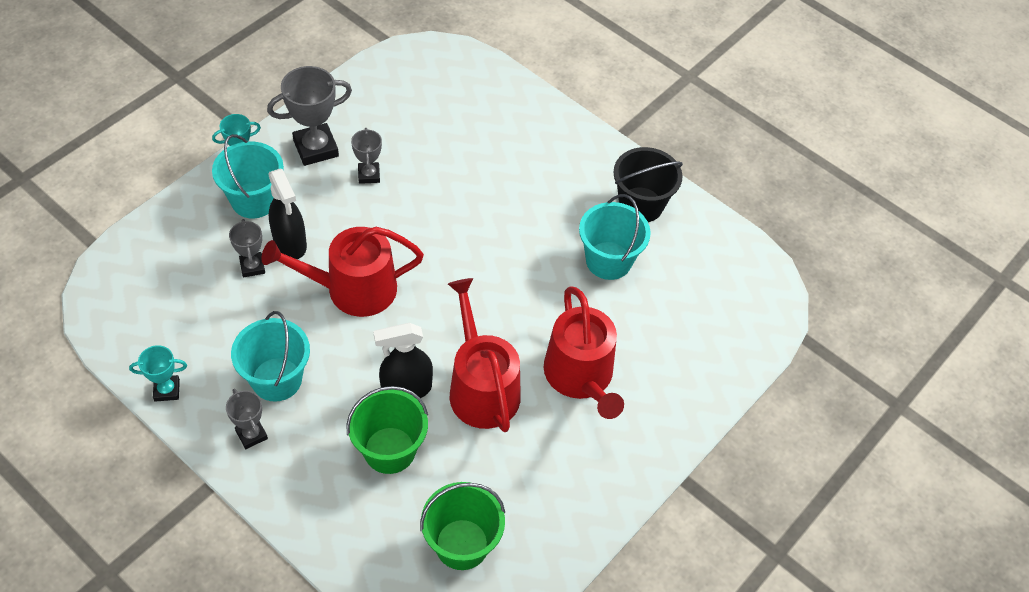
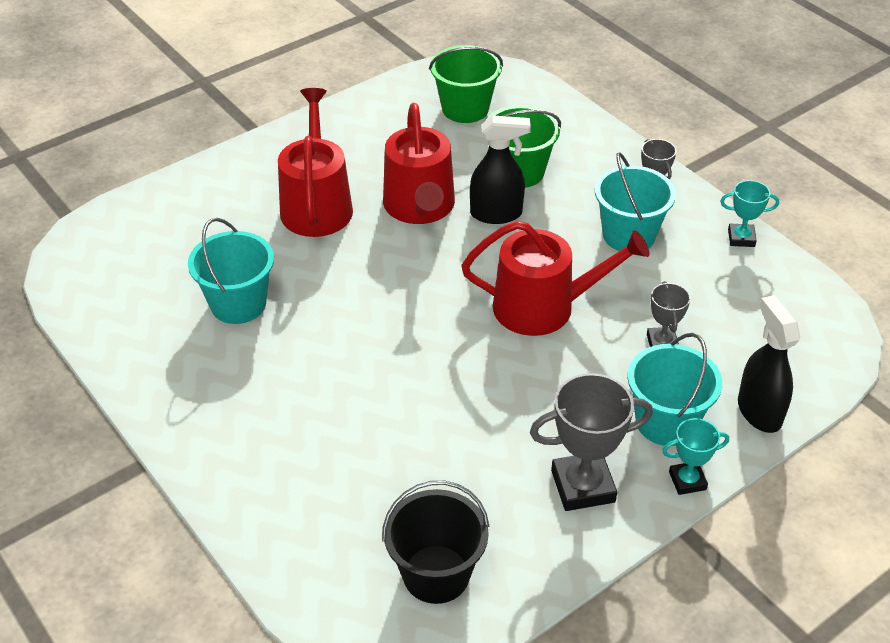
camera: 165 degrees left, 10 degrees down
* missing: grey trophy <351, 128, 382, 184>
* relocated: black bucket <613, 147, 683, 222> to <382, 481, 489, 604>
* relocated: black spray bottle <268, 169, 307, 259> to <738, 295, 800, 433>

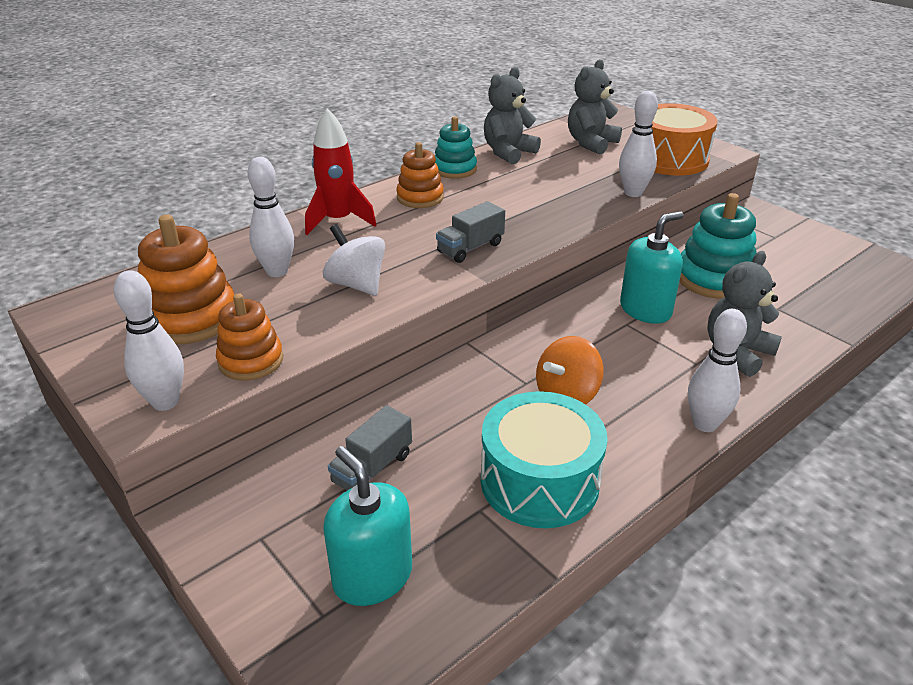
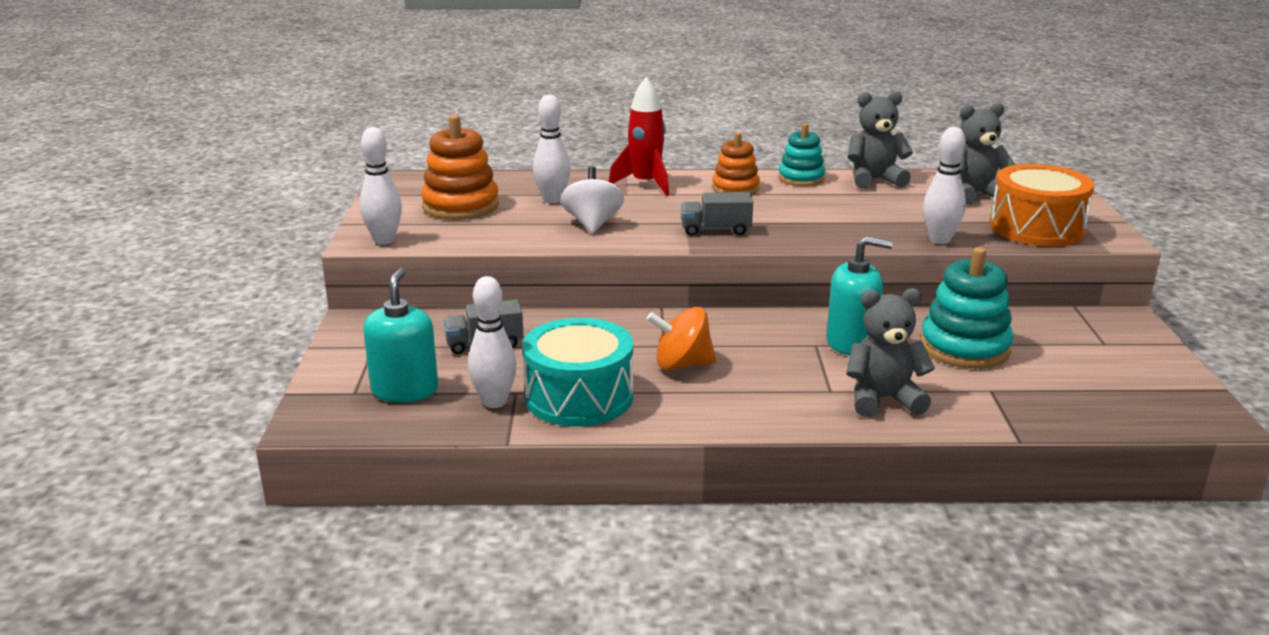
camera: 40 degrees right, 10 degrees down
* missing: orange stacking toy <216, 294, 283, 381>
* relocated: white bowling pin <688, 309, 747, 432> to <468, 276, 517, 408>

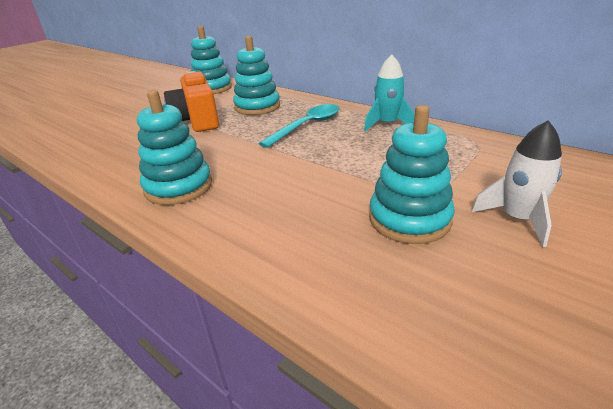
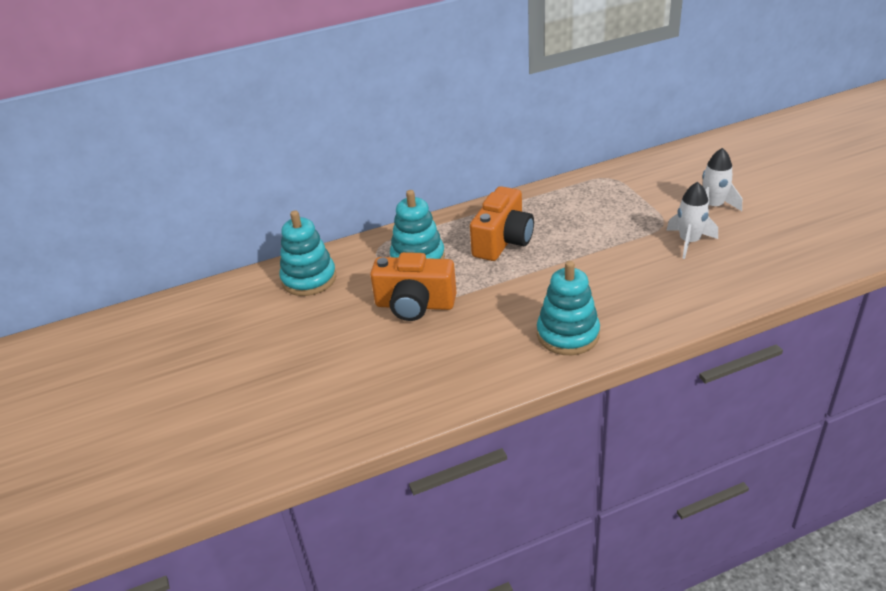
camera: 60 degrees left, 5 degrees up
* missing: turquoise rocket <364, 54, 415, 131>
* exchanged: turquoise spoon <258, 104, 339, 148> to orange camera <470, 186, 534, 261>
* exchanged: turquoise stacking toy <369, 105, 455, 244> to white rocket <667, 182, 718, 259>

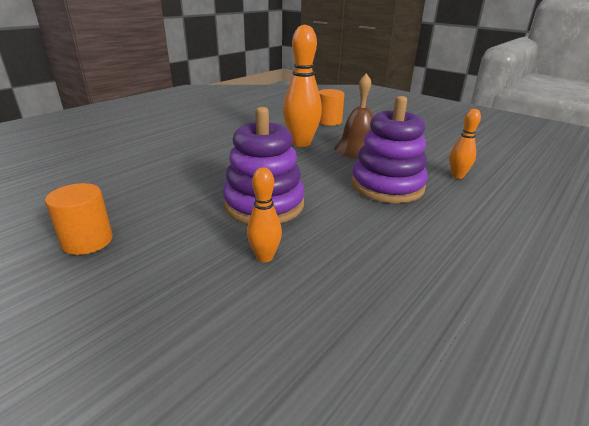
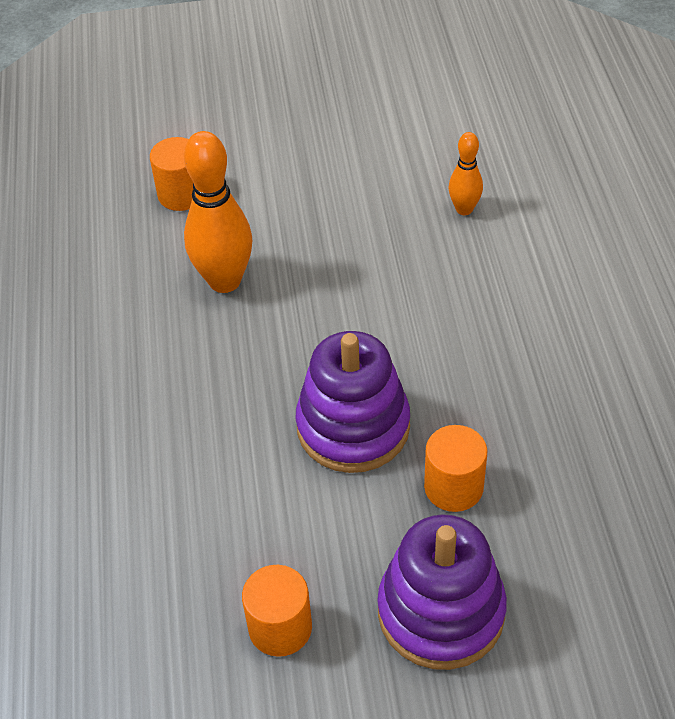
camera: 45 degrees left, 20 degrees up
* missing: brown bell <334, 73, 373, 159>
* relocated: purple stacking toy <352, 96, 428, 203> to <377, 514, 507, 670>
* exchanged: orange bowling pin <247, 167, 282, 262> to orange cylinder <424, 425, 487, 512>

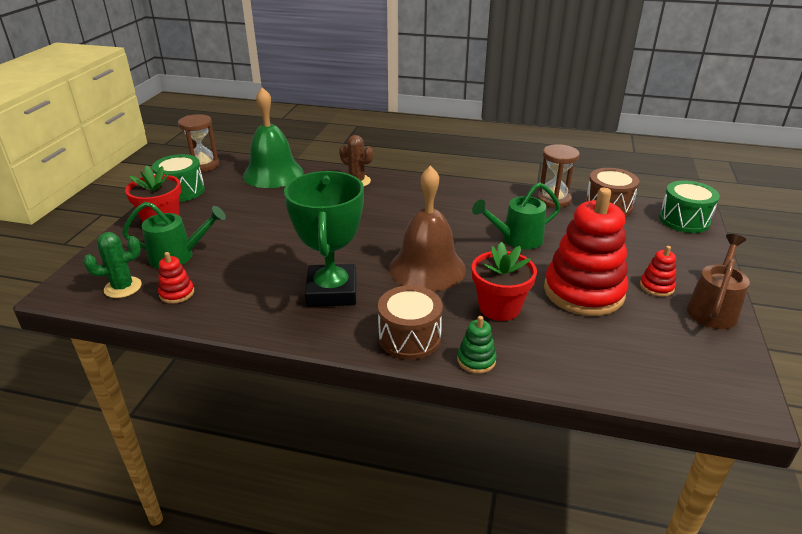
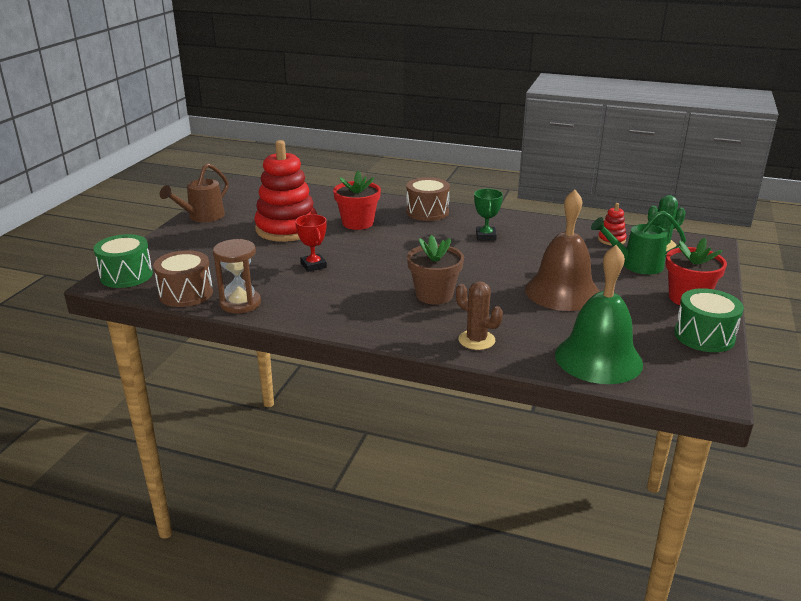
camera: 175 degrees left, 5 degrees down
* missing: brown hourglass <178, 114, 219, 172>
* relocated: brown bell <389, 165, 466, 291> to <525, 189, 600, 311>
* size: green trophy <284, 171, 364, 307> = <474, 189, 503, 241> x0.49
* exchanged: green watering can <472, 182, 560, 249> to red trophy <295, 214, 327, 272>
* missing: red stacking toy <640, 246, 676, 297>
* missing: green stacking toy <457, 316, 497, 374>
* appeared: brown flower pot <407, 235, 464, 305>

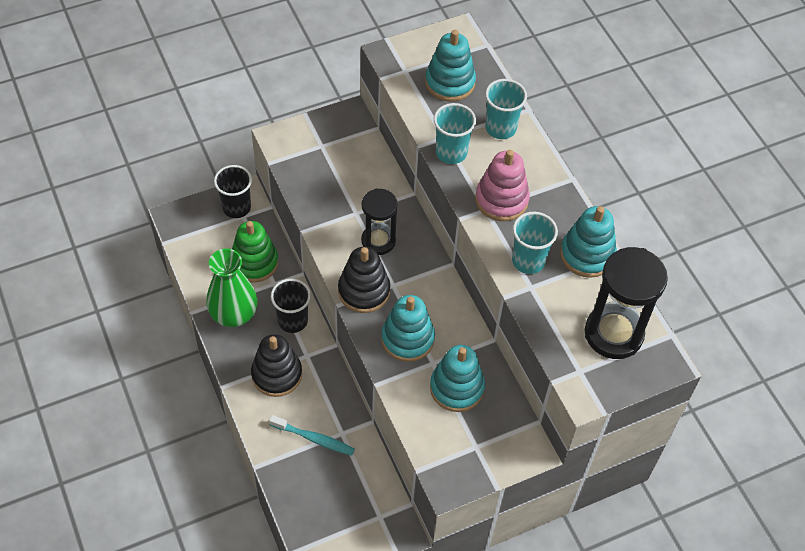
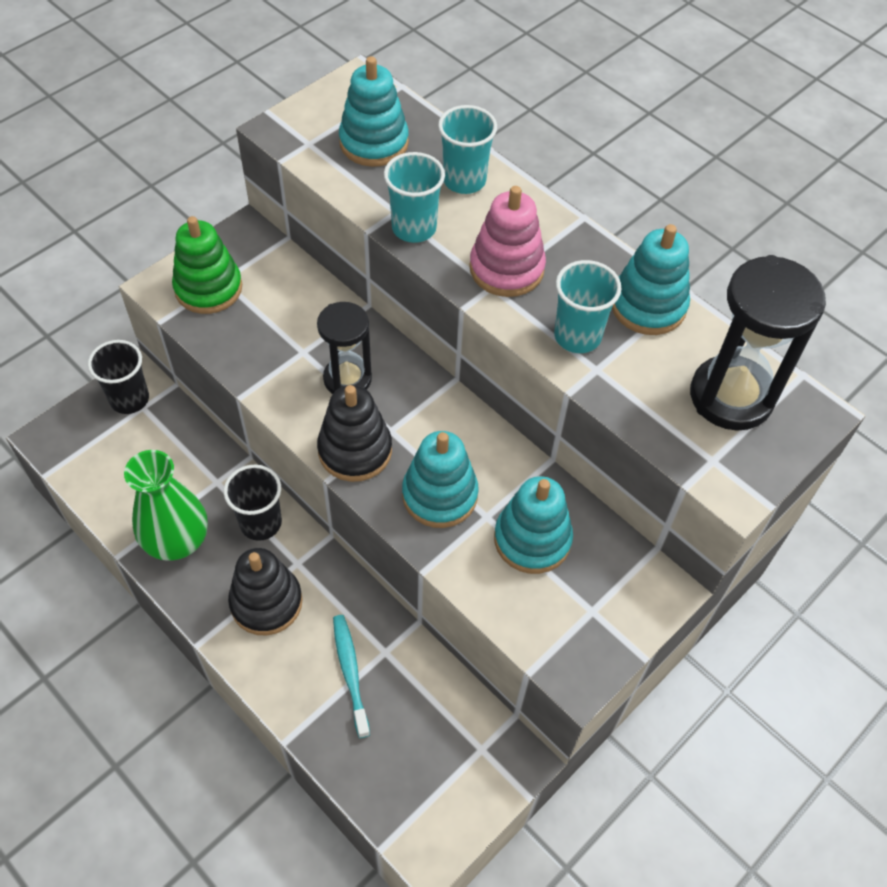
camera: 20 degrees left, 0 degrees up
* relocated: green stacking toy <232, 221, 279, 283> to <172, 216, 242, 314>
* spun: turquoise toothbrush <269, 415, 355, 456> = <333, 615, 370, 738> 105 degrees counterclockwise

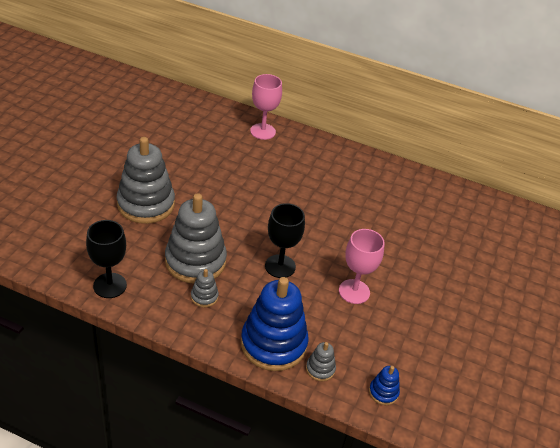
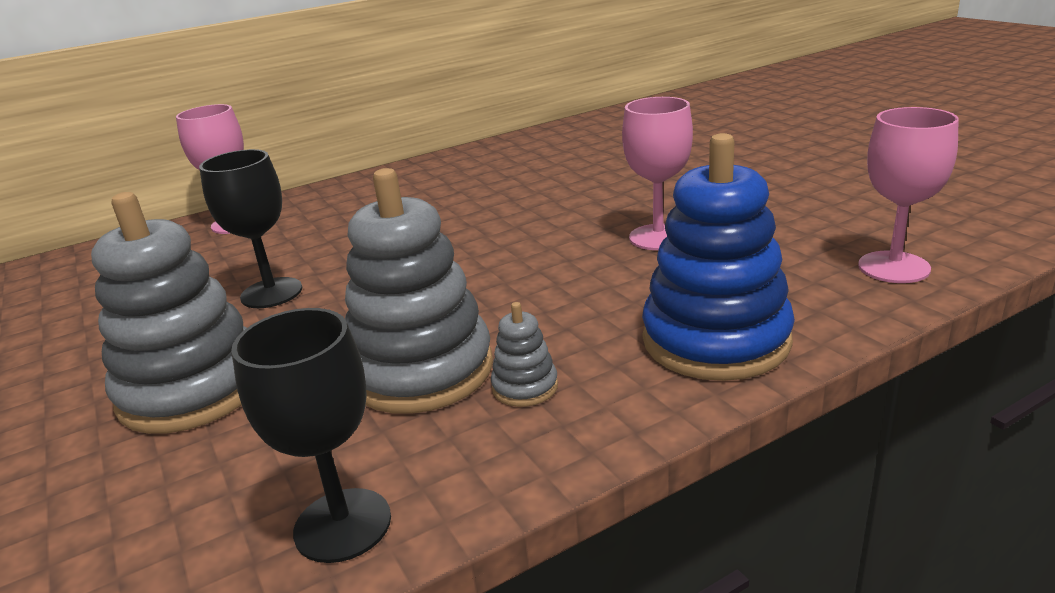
camera: 45 degrees left, 15 degrees down
* relocated: black goblet <265, 203, 305, 278> to <199, 149, 302, 308>
* missing: grey stacking toy <306, 342, 336, 381>
* exchanged: blue stacking toy <369, 366, 400, 405> to pink goblet <858, 107, 959, 283>

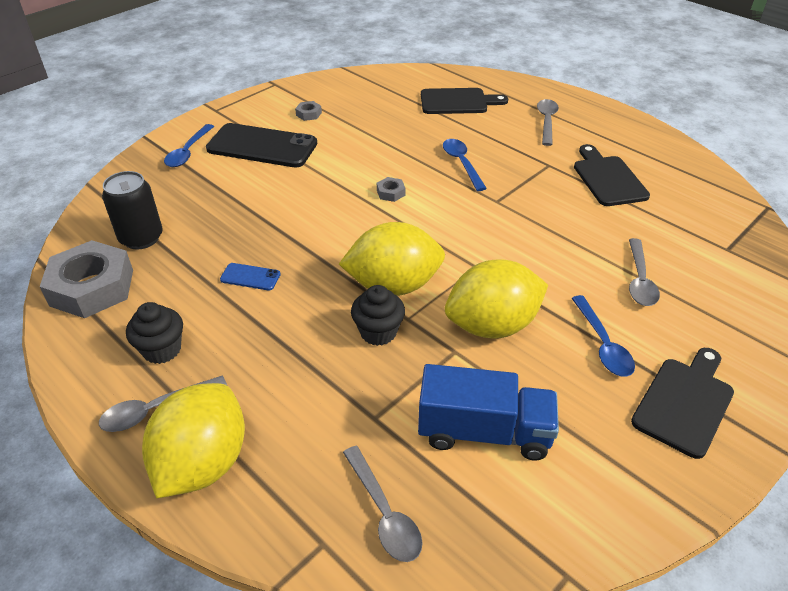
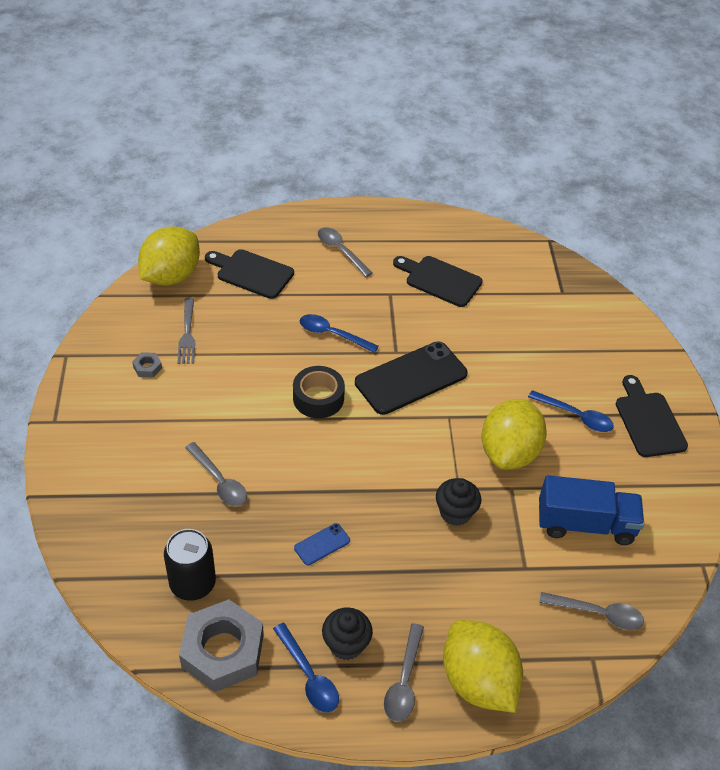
camera: 50 degrees left, 5 degrees up
* spun: black cutting board <421, 88, 508, 114> = <205, 249, 294, 299> 105 degrees counterclockwise
* relocated: black phone <206, 123, 317, 167> to <355, 341, 468, 415>
* relocated: blue spoon <164, 124, 214, 167> to <273, 623, 339, 713>
* exchanged: grey nut <377, 177, 405, 202> to black tape <293, 366, 345, 418>
* relocated: yellow lemon <339, 222, 445, 296> to <138, 226, 200, 286>
* relocated: grey spoon <629, 238, 660, 306> to <185, 442, 247, 506>
* spun: blue truck <418, 364, 559, 460> = <539, 475, 644, 545> 45 degrees clockwise
* appeared: grey fork <177, 298, 195, 364>

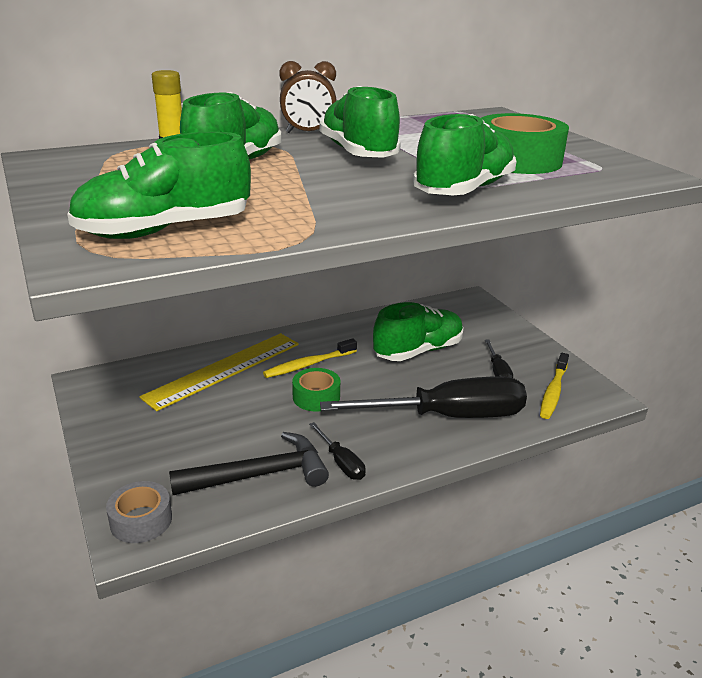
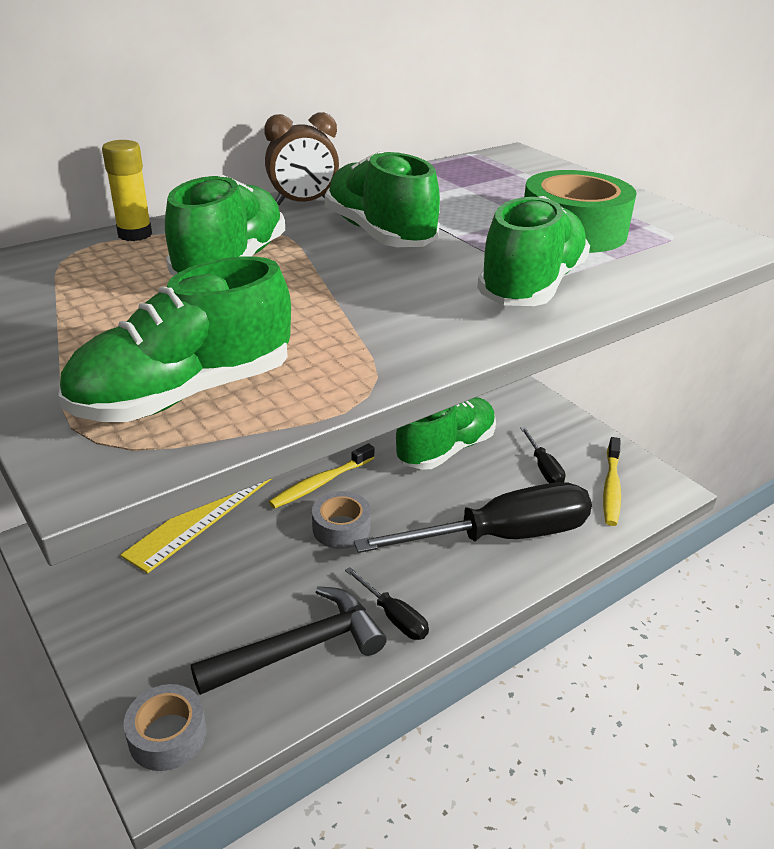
camera: 10 degrees left, 5 degrees up
* colour: green tape <292, 368, 340, 411> to grey tape <312, 491, 371, 549>

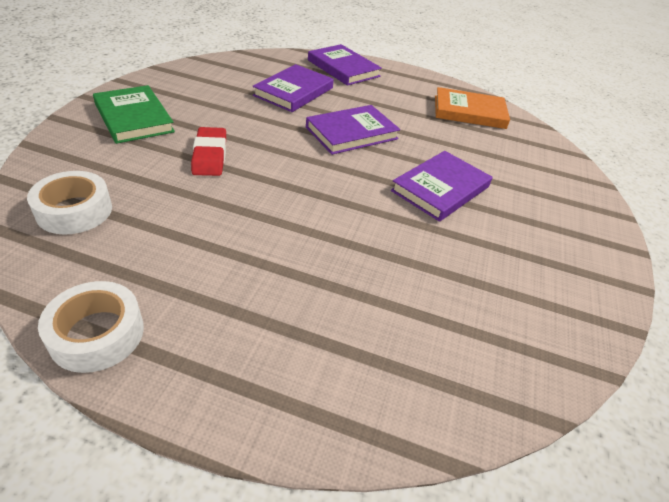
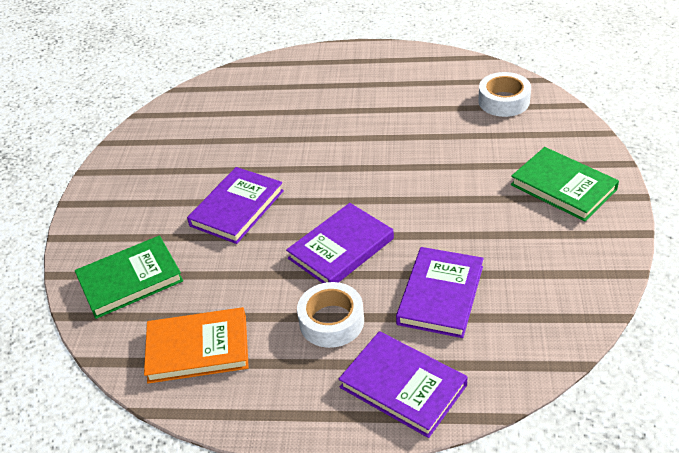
camera: 175 degrees right, 0 degrees up
* missing: red eraser <191, 127, 226, 176>
* relocated: white tape <38, 281, 144, 373> to <297, 282, 364, 348>
* appeared: green book <75, 235, 183, 319>

